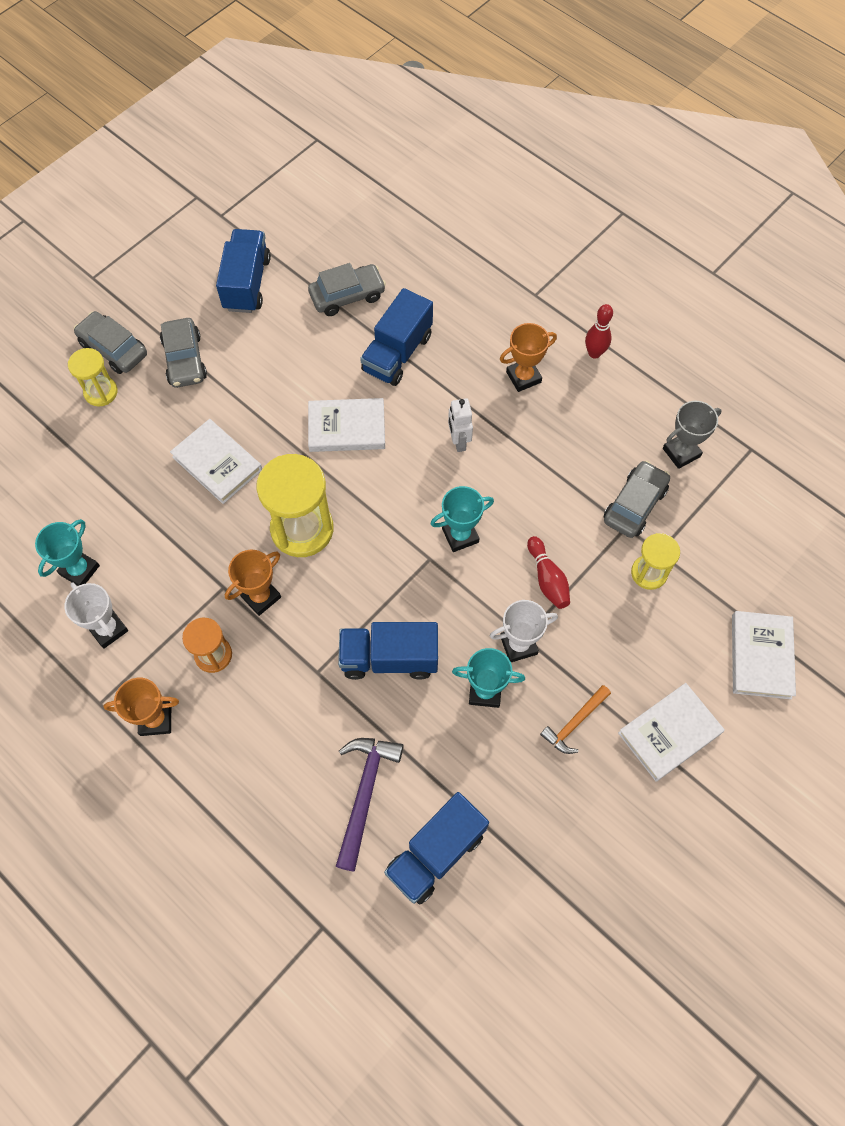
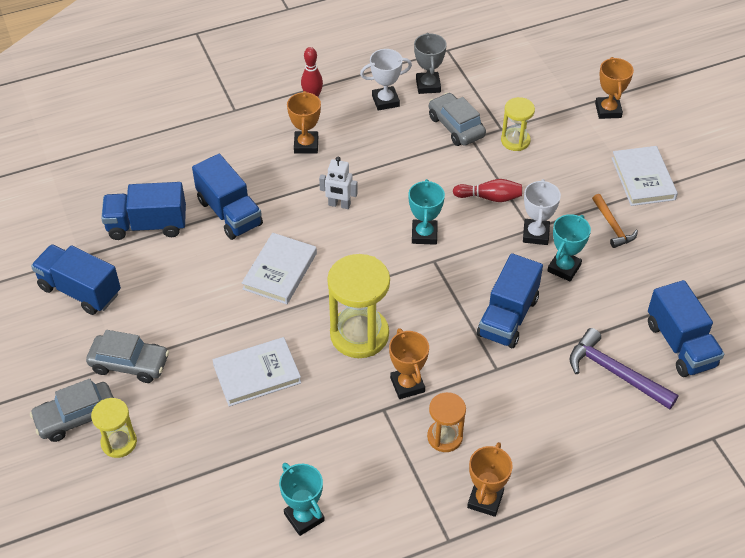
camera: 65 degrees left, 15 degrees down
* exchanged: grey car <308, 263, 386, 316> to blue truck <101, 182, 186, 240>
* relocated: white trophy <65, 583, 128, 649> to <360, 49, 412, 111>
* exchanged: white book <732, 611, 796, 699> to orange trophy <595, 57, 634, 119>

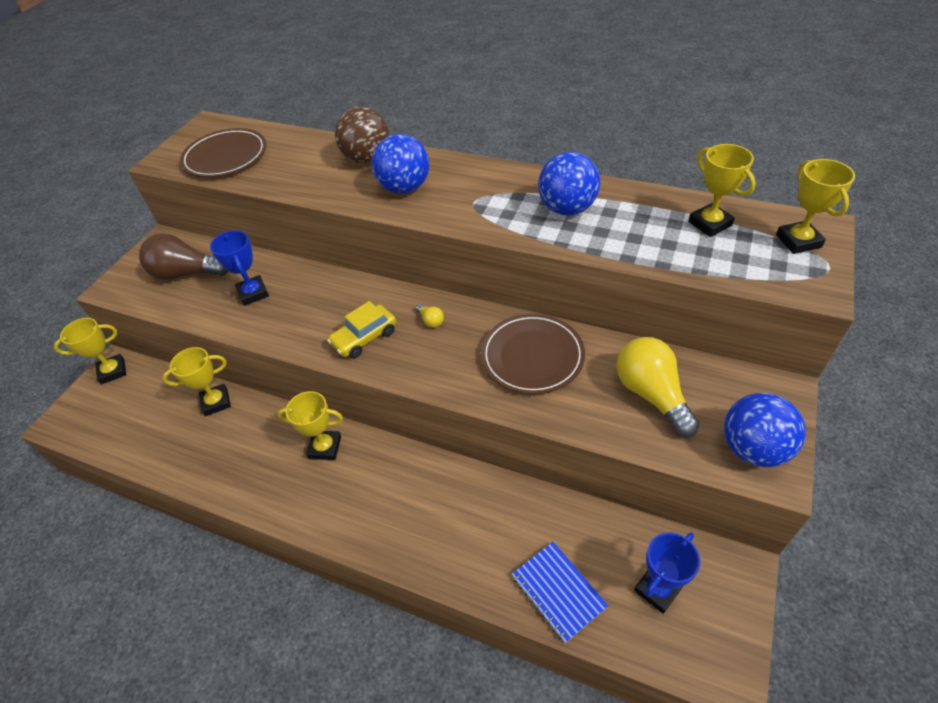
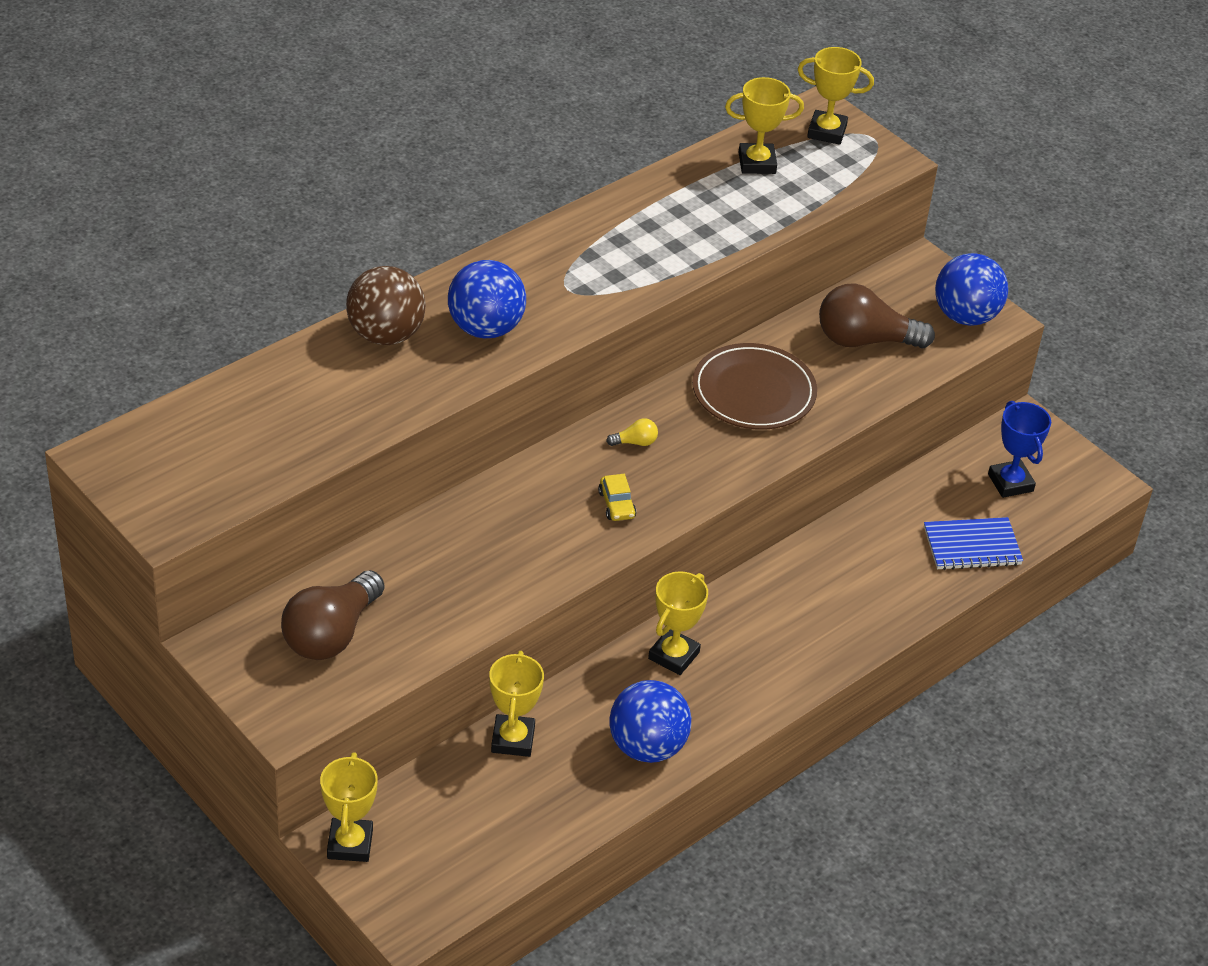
camera: 70 degrees left, 5 degrees down
* missing: brown plate <180, 128, 266, 177>
* relocated: blue ball <538, 152, 600, 216> to <610, 680, 691, 763>
* missing: blue trophy <210, 230, 269, 306>
* size: yellow car <327, 301, 396, 359> = <598, 474, 636, 521> x0.63
* colour: yellow light bulb <617, 337, 700, 437> to brown light bulb <819, 283, 935, 349>

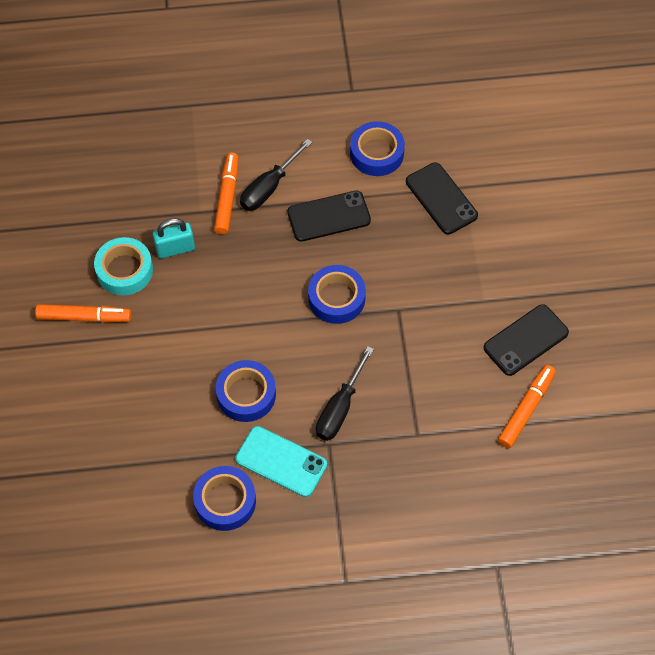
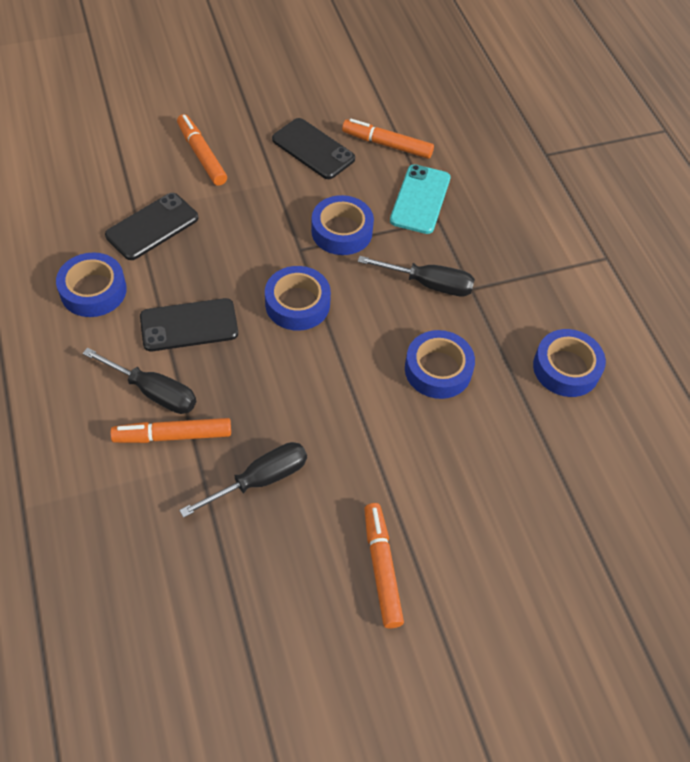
camera: 105 degrees left, 5 degrees down
* spun: black phone <287, 191, 371, 242> = <140, 298, 238, 351> 75 degrees counterclockwise
* exchanged: turquoise padlock <153, 218, 195, 258> to black screwdriver <179, 442, 307, 518>
* missing: turquoise tape <94, 237, 153, 295>
* relocated: turquoise phone <235, 426, 327, 497> to <390, 164, 450, 234>
* appeared: orange marker <177, 114, 227, 186>
* appeared: blue tape <311, 195, 374, 255>

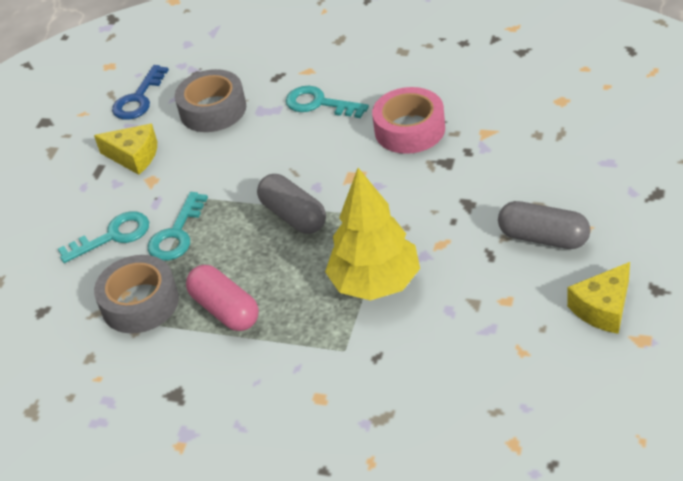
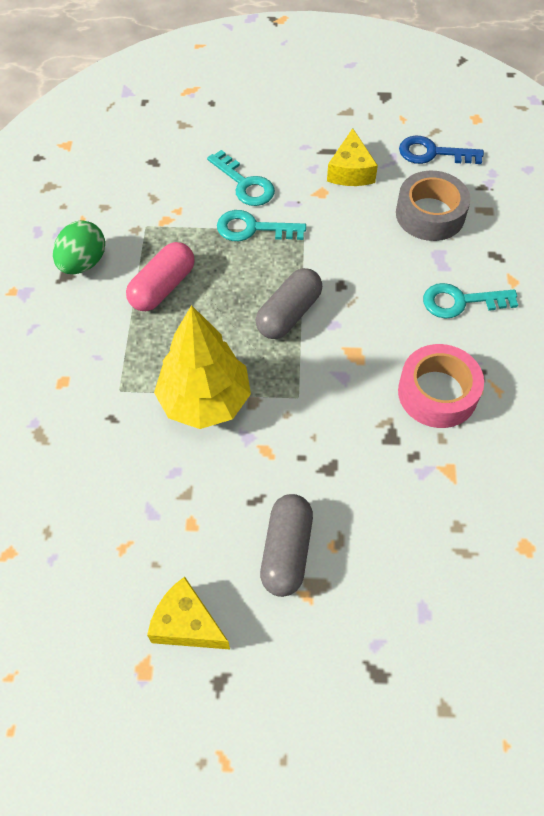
camera: 70 degrees right, 15 degrees up
* spun: turquoise key <286, 86, 369, 118> = <423, 283, 518, 319> 105 degrees counterclockwise
* missing: grey tape <94, 255, 179, 333>
* appeared: green egg <53, 220, 105, 274>

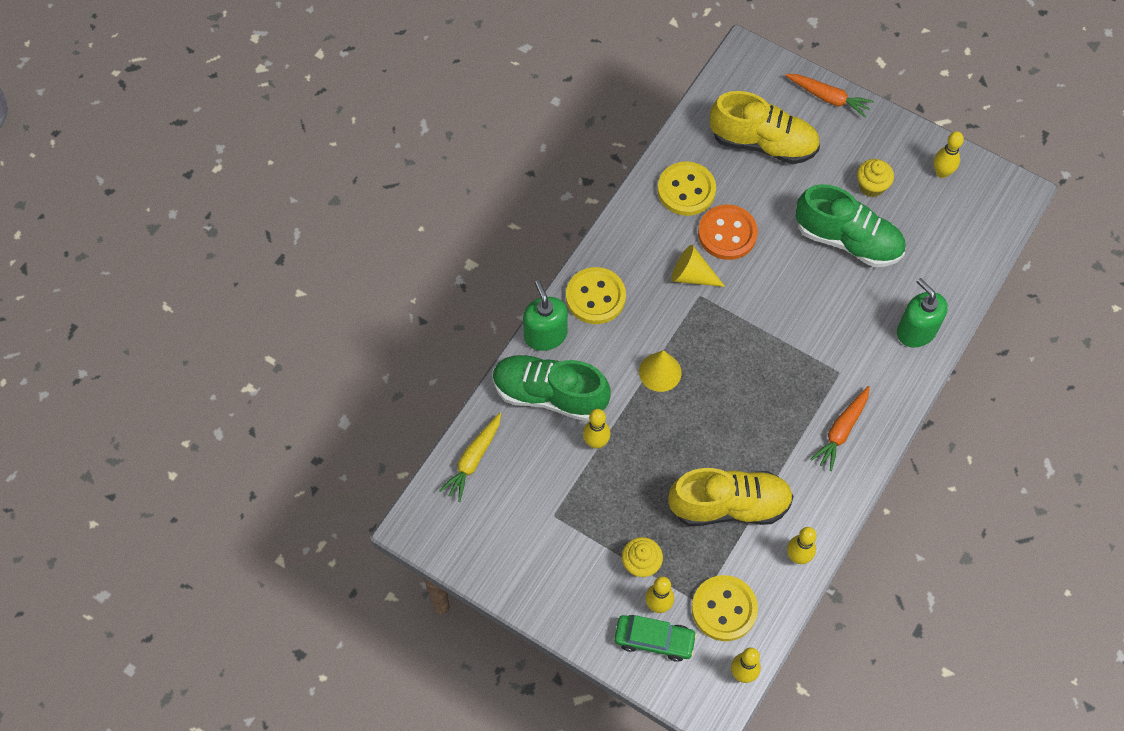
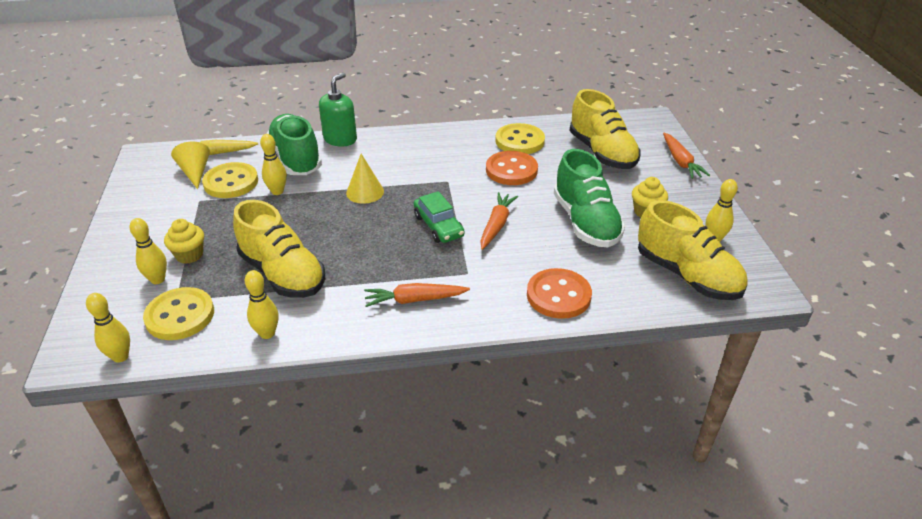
camera: 50 degrees right, 25 degrees down
* relocated: yellow cone <671, 245, 725, 287> to <171, 141, 210, 189>
* relocated: yellow button <566, 267, 626, 324> to <202, 162, 258, 198>
* exchanged: green soap dispenser <897, 278, 948, 348> to orange button <527, 268, 592, 319>
* relocated: green car <614, 615, 697, 662> to <414, 191, 465, 243>
* appeared: orange carrot <480, 192, 518, 250>
* appeared: yellow shoe <638, 200, 747, 300>

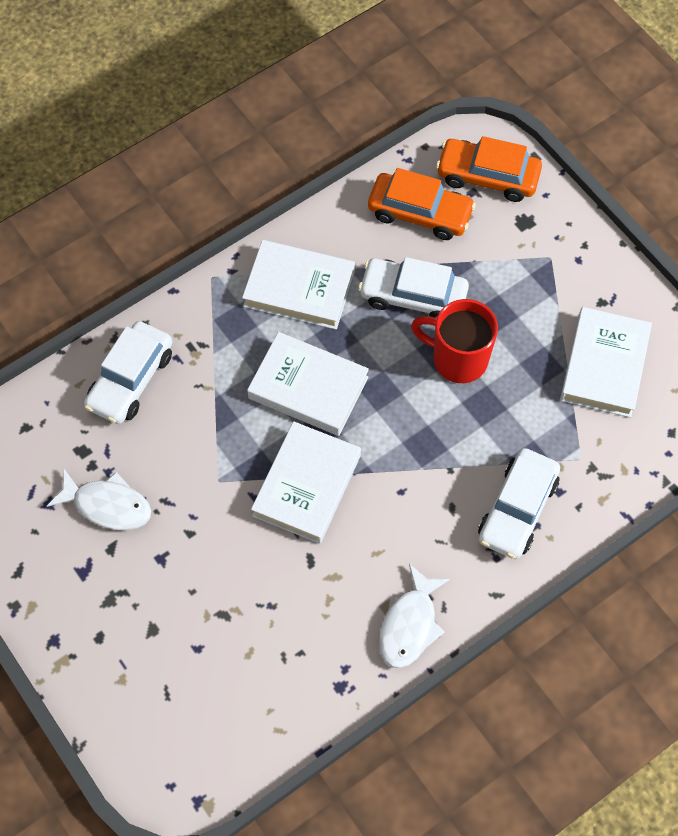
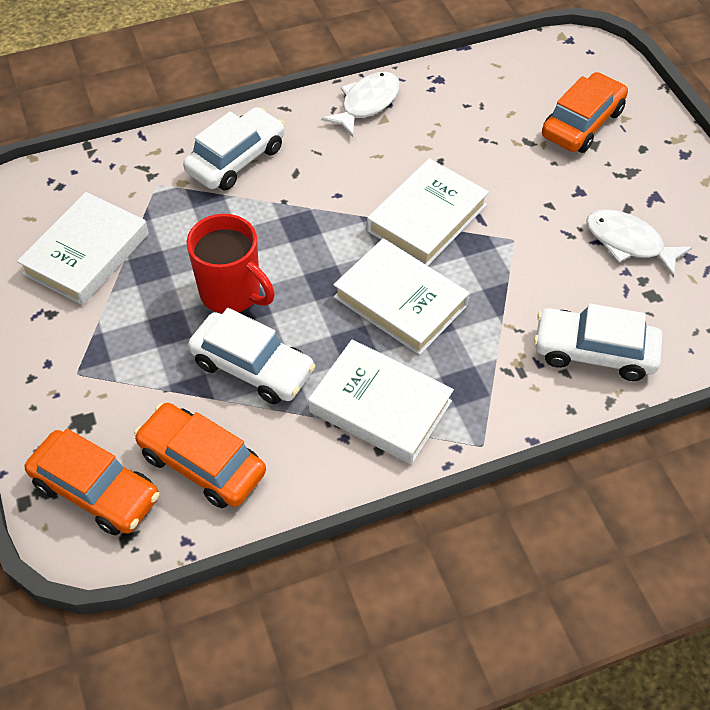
camera: 165 degrees left, 10 degrees down
* spun: white car <84, 321, 172, 424> = <534, 303, 662, 381> 120 degrees counterclockwise
* appeared: orange car <542, 72, 628, 153>

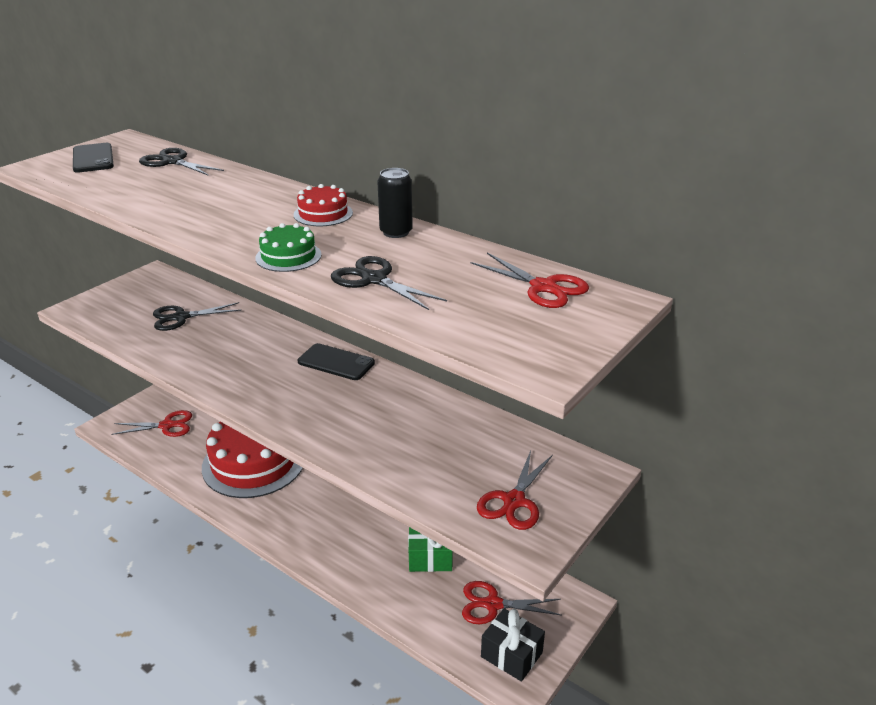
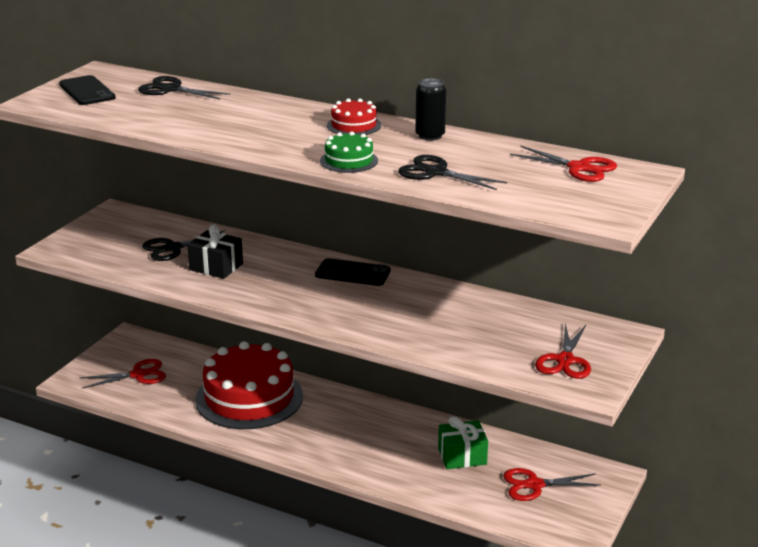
camera: 10 degrees left, 5 degrees down
* relocated: black gift <481, 608, 545, 682> to <187, 224, 243, 279>

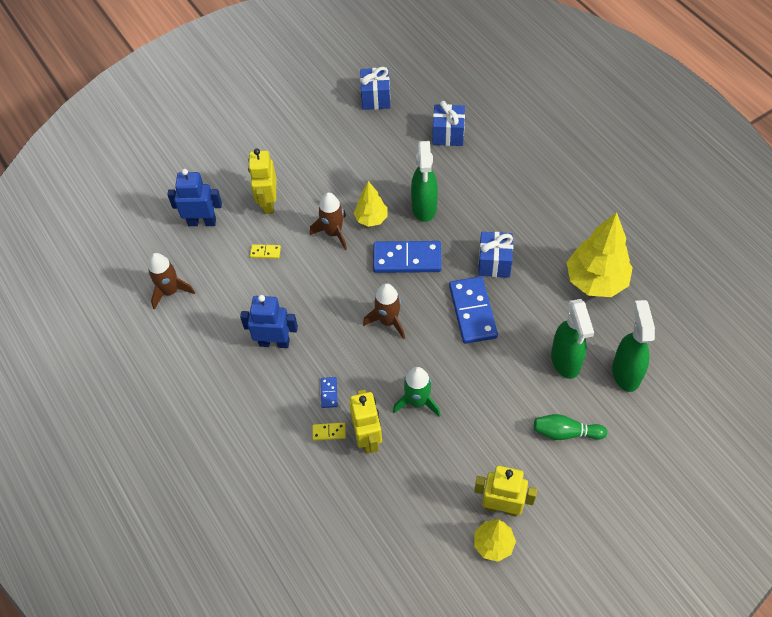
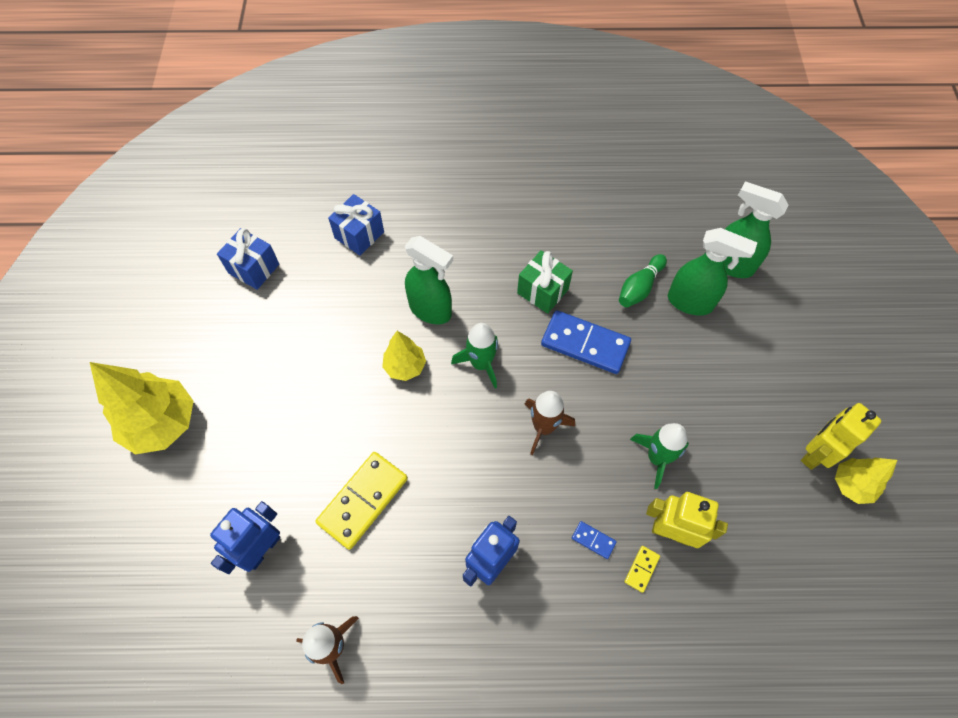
camera: 60 degrees left, 5 degrees up
* missing: yellow robot <248, 148, 276, 214>
* missing: brown rocket <310, 192, 347, 250>
* relocated: yellow tree <566, 212, 633, 297> to <90, 362, 194, 455>
* colour: blue gift <478, 232, 513, 278> to green gift <517, 250, 573, 314>
* exchanged: blue domino <373, 241, 442, 273> to green rocket <451, 323, 498, 389>
* size: yellow domino <250, 244, 281, 259> = <315, 452, 408, 550> x2.28
* relocated: green bowling pin <534, 414, 607, 440> to <619, 254, 667, 307>

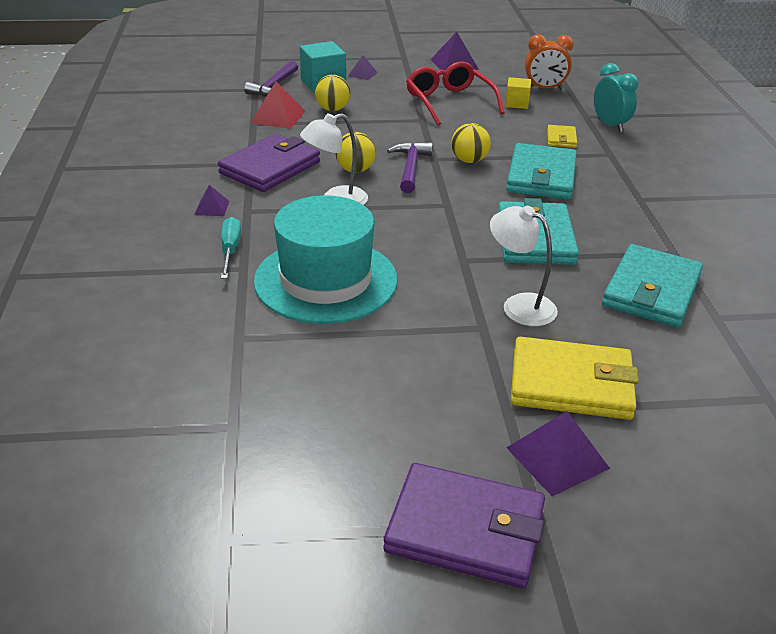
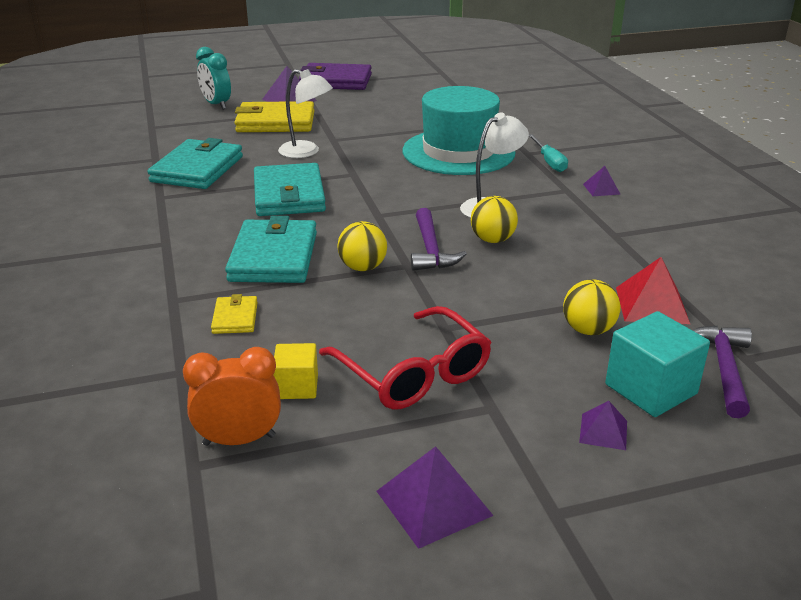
camera: 170 degrees right, 5 degrees down
* relocated: turquoise clock <594, 63, 639, 132> to <196, 47, 231, 110>
* missing: purple wallet <218, 134, 320, 192>

